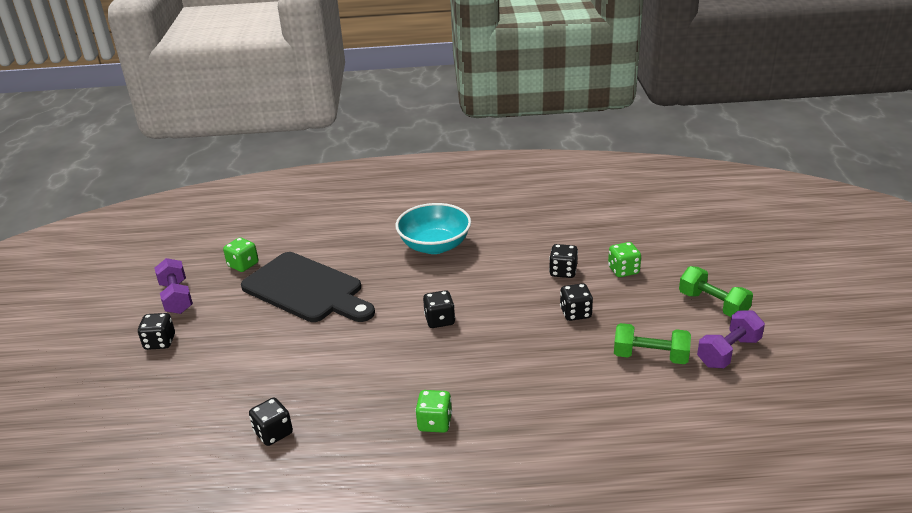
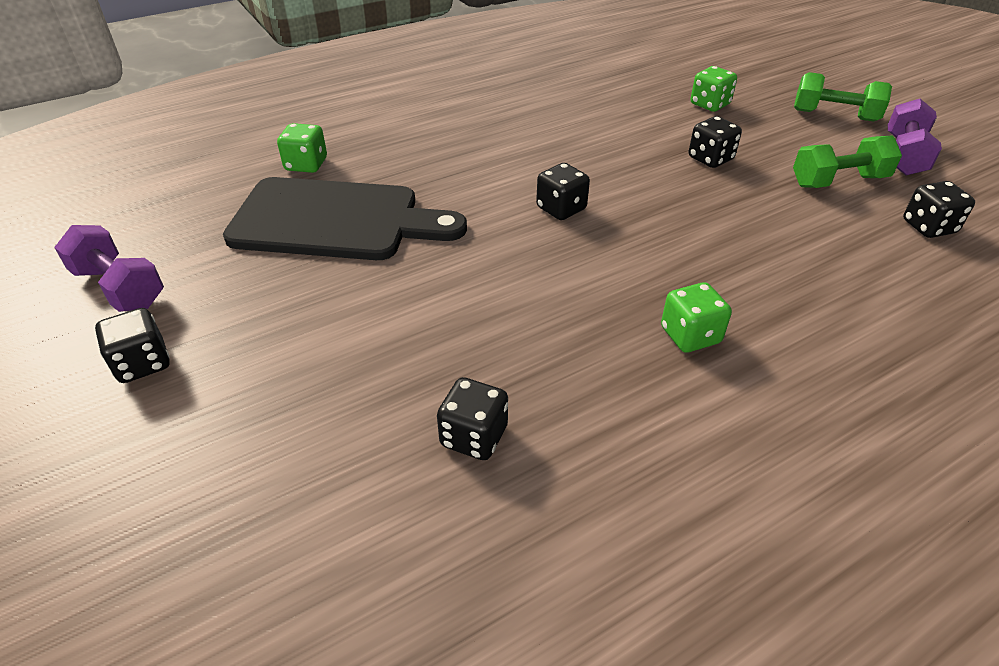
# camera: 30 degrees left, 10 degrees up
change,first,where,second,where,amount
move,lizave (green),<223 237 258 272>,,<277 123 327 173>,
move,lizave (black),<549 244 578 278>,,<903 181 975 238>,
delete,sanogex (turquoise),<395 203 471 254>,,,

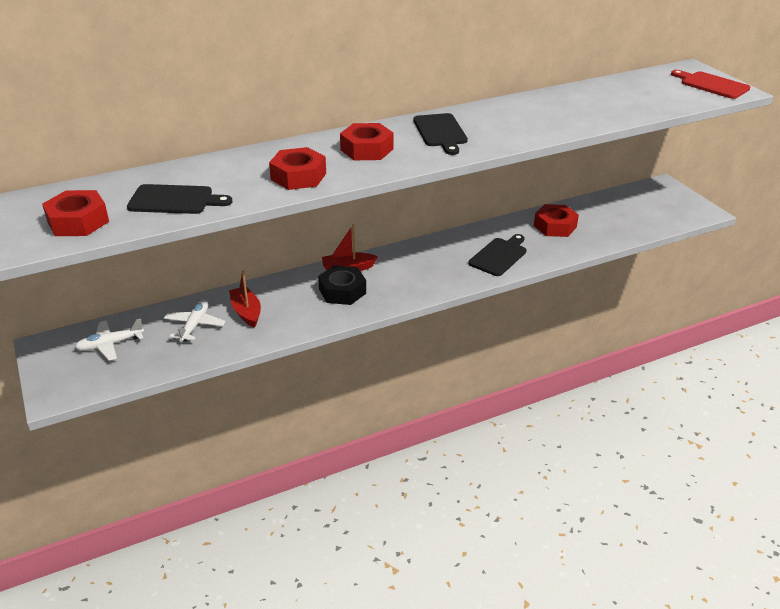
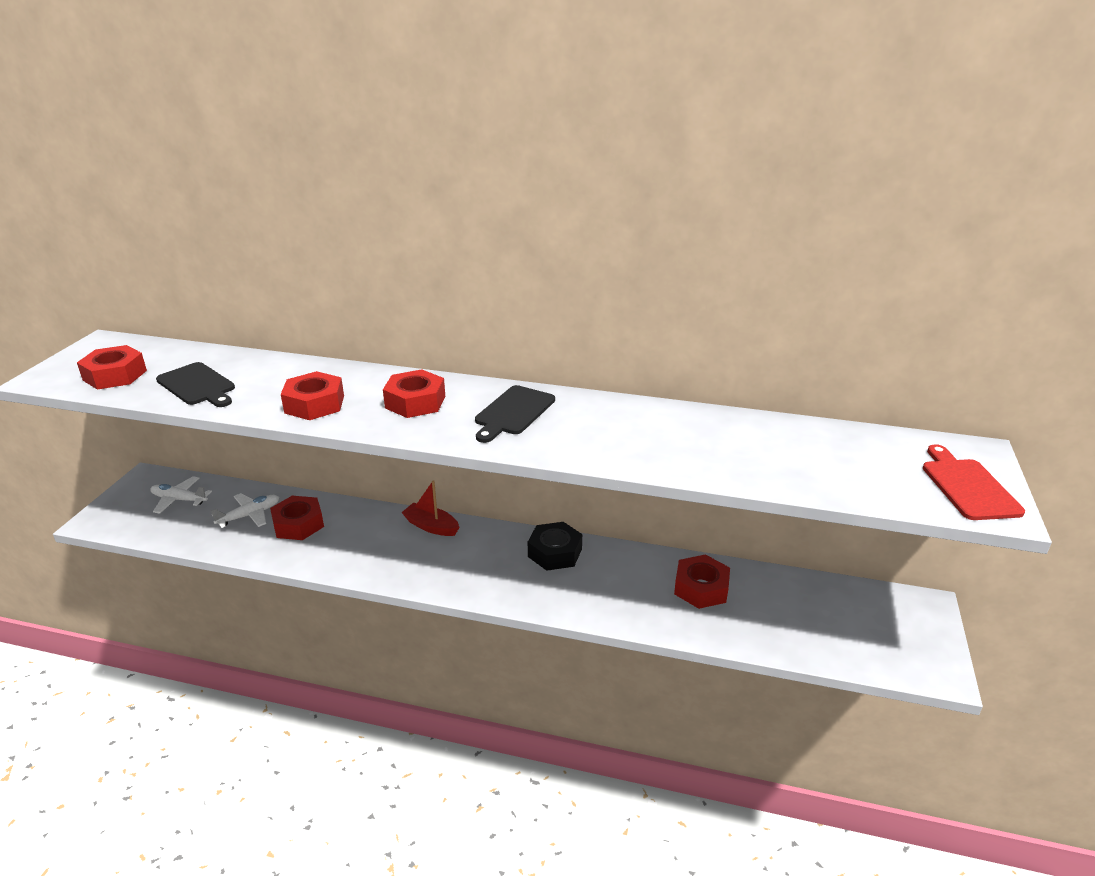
# camera: 40 degrees right, 5 degrees down
change,first,where,second,where,amount
replace,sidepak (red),<229 271 261 328>,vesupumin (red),<270 496 324 540>,
move,vesupumin (black),<318 265 366 305>,,<528 522 582 571>,
delete,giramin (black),<468 234 527 276>,,,

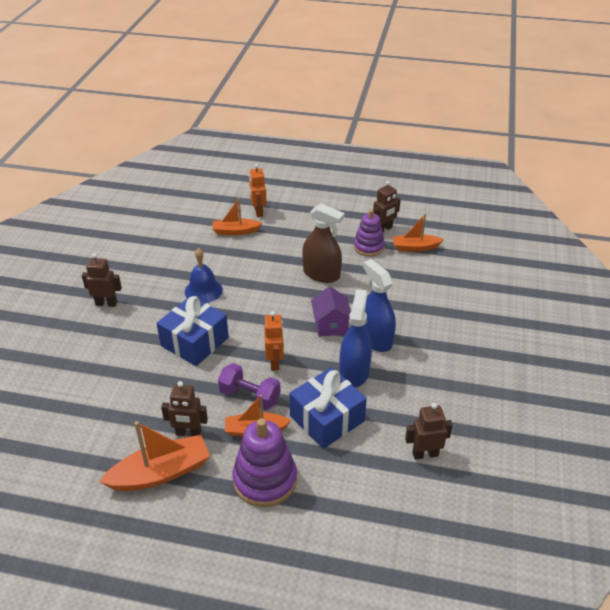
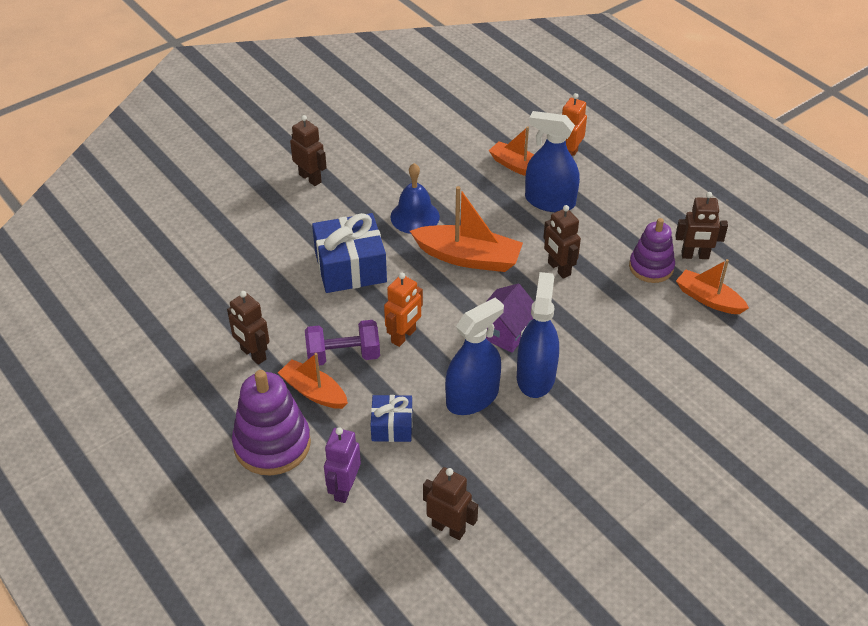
# camera: 40 degrees right, 5 degrees up
change,first,where,second,where,amount
rotate,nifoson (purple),<218 363 281 410>,,<305 320 380 365>,75 degrees counterclockwise
insert,,,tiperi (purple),<324 427 361 503>,
resize,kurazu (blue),<289 367 367 449>,,<370 395 412 442>,x0.57
move,sidepak (orange),<99 421 210 491>,,<410 186 523 272>,
insert,,,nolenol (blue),<525 111 580 212>,
replace,nolenol (brown),<302 204 344 283>,tiperi (brown),<543 205 581 279>,

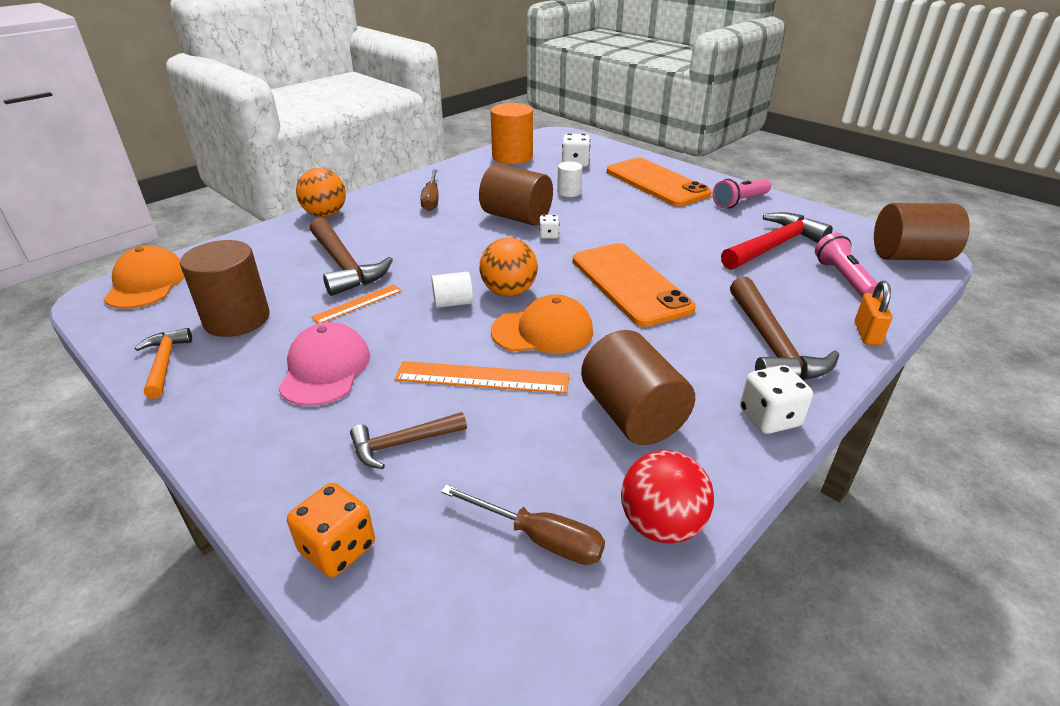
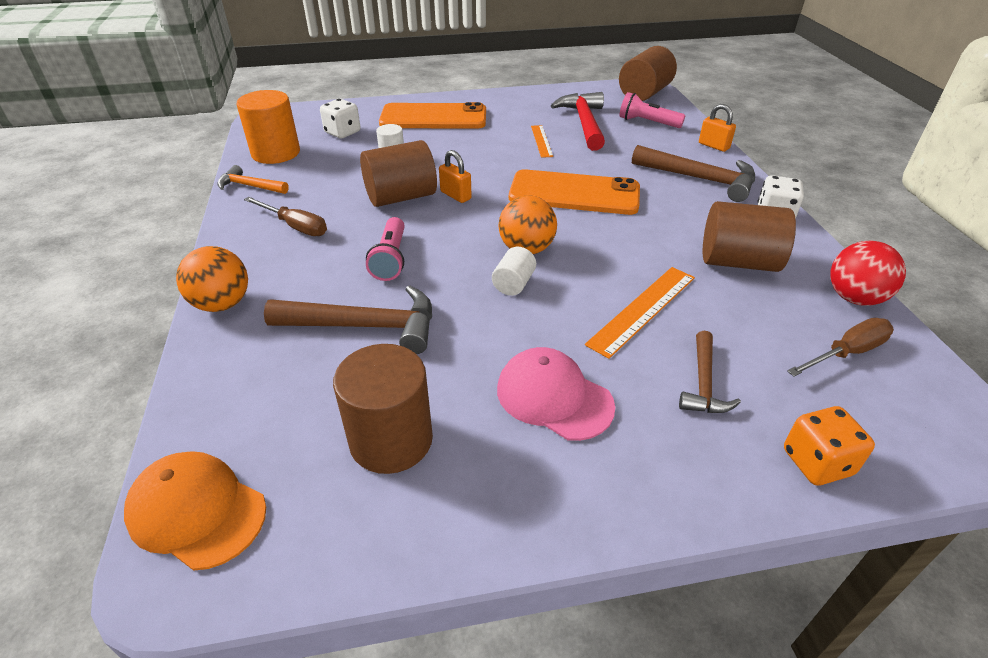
# camera: 55 degrees left, 5 degrees up
change,first,where,second,where,amount
move,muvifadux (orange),<135 328 192 399>,,<217 165 289 194>,
move,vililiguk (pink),<712 179 771 208>,,<366 217 405 281>,
replace,lizave (white),<539 215 559 239>,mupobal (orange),<439 150 472 203>,
move,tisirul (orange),<311 284 402 323>,,<531 125 553 158>,
delete,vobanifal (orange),<491 294 593 354>,,,

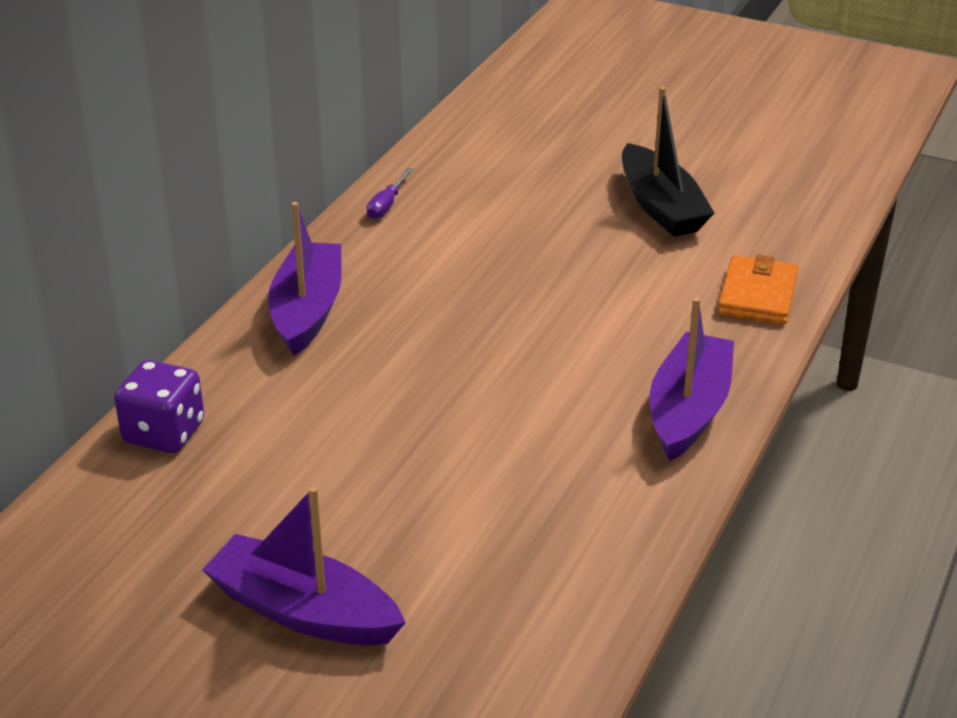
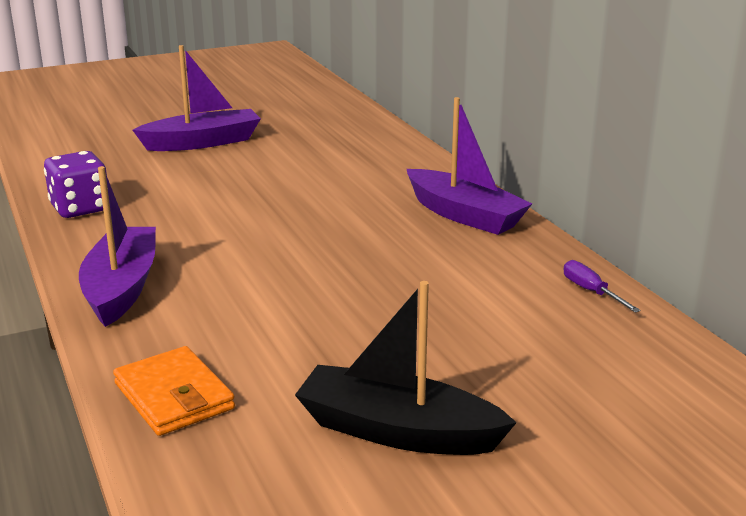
# camera: 130 degrees right, 10 degrees down
change,first,where,second,where,amount
move,lizave (purple),<114 360 204 453>,,<44 151 107 218>,
rotate,sidepak (purple),<650 297 734 461>,,<79 166 156 327>,150 degrees counterclockwise

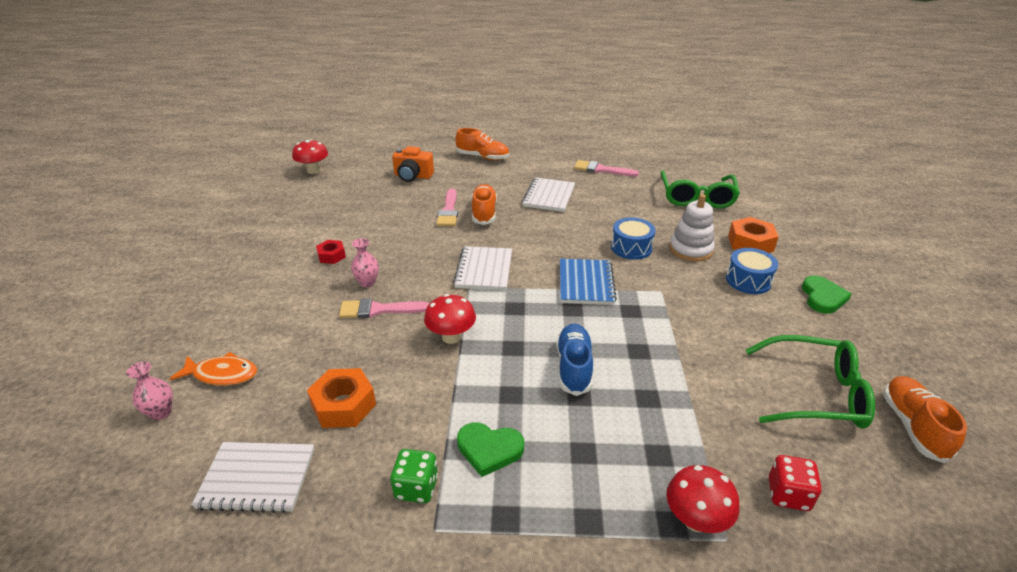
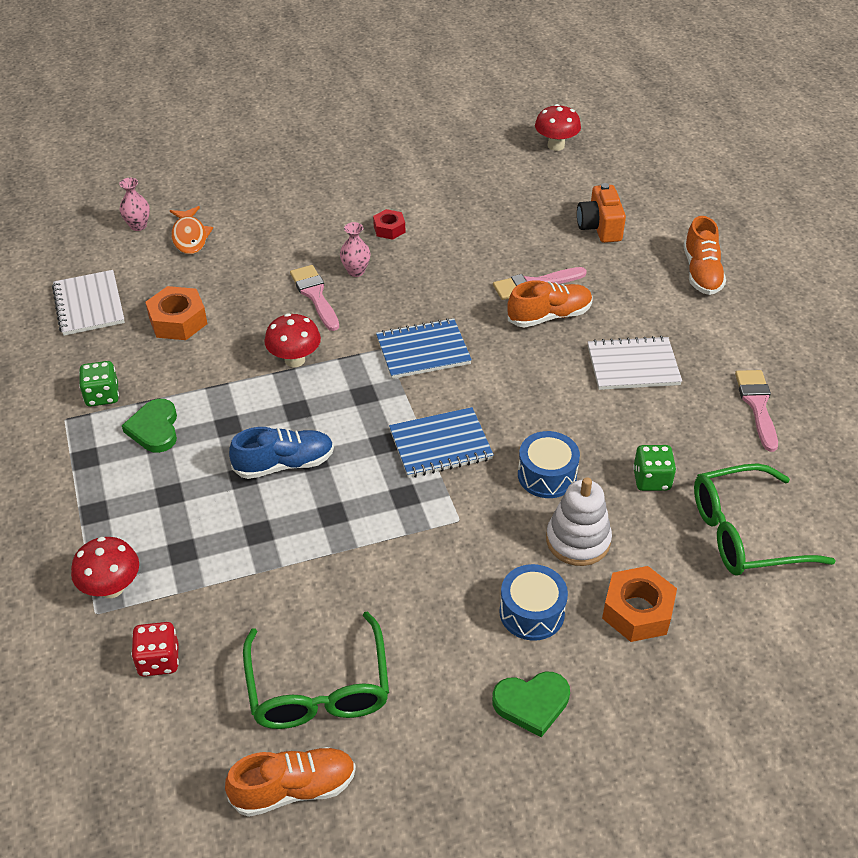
# camera: 70 degrees right, 10 degrees up
change,first,where,second,where,amount
recolor,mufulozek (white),<453 246 512 291>,mufulozek (blue),<376 318 472 379>,
insert,,,lizave (green),<633 445 676 491>,

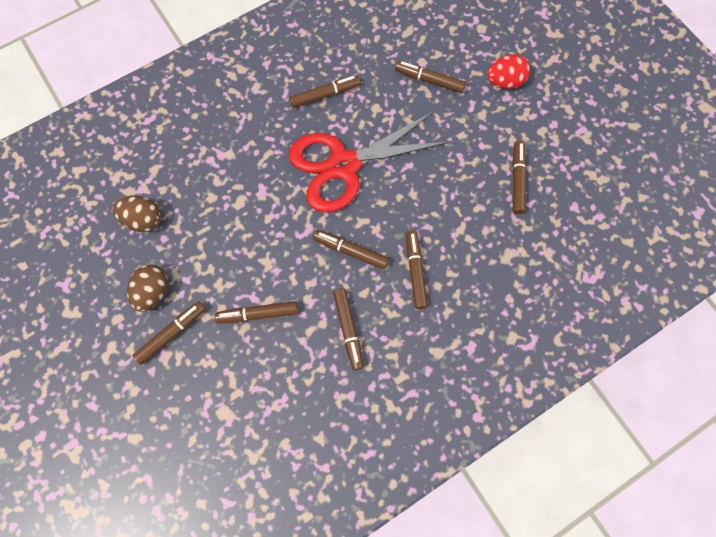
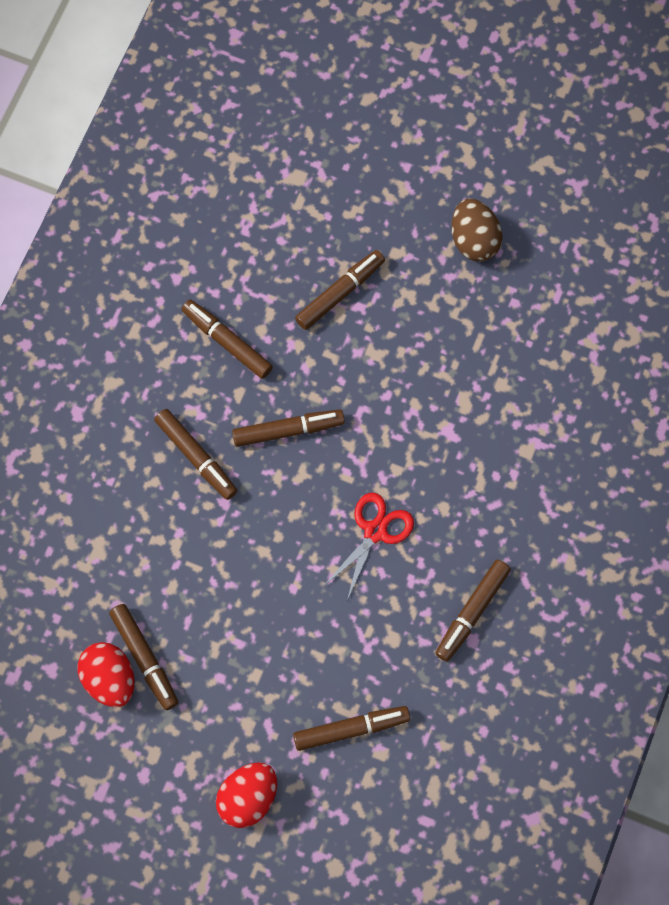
# camera: 145 degrees right, 0 degrees up
change,first,where,second,where,amount
insert,,,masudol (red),<78 642 134 707>,
resize,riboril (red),<288 111 450 213>,,<324 493 414 600>,x0.47
delete,masudol (brown),<112 196 161 232>,,,
delete,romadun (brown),<132 301 206 365>,,,

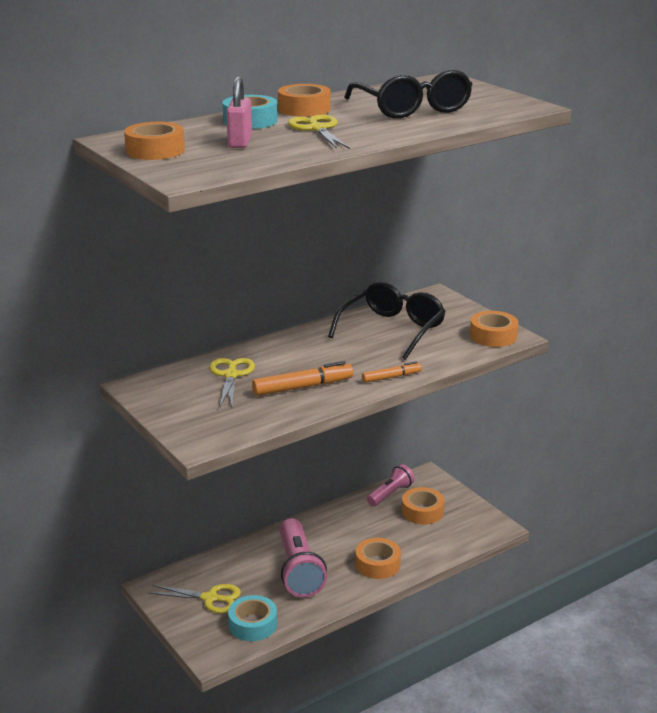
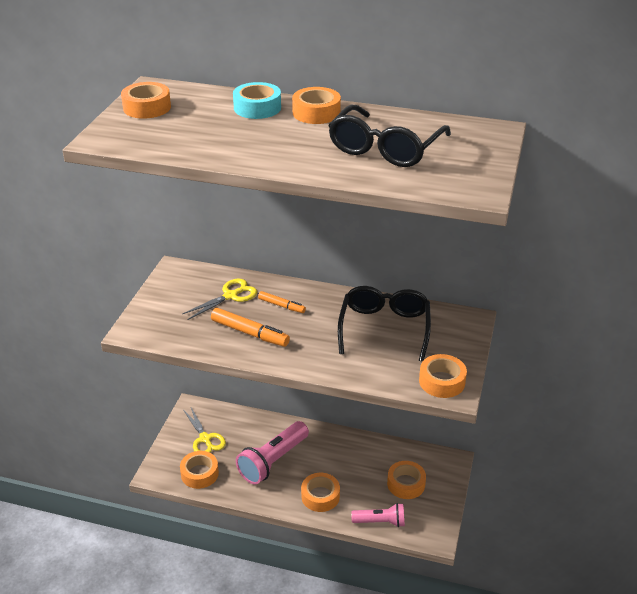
# camera: 50 degrees right, 10 degrees up
change,first,where,second,where,amount
recolor,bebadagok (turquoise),<228 595 277 641>,bebadagok (orange),<180 451 219 489>,
move,romadun (orange),<362 361 422 383>,,<258 291 306 313>,
rotate,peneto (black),<328 282 446 360>,,<338 286 431 361>,75 degrees counterclockwise
move,vililiguk (pink),<367 464 415 506>,,<351 503 405 527>,
delete,mupobal (pink),<226 77 252 148>,,,
delete,riboril (yellow),<288 115 350 149>,,,

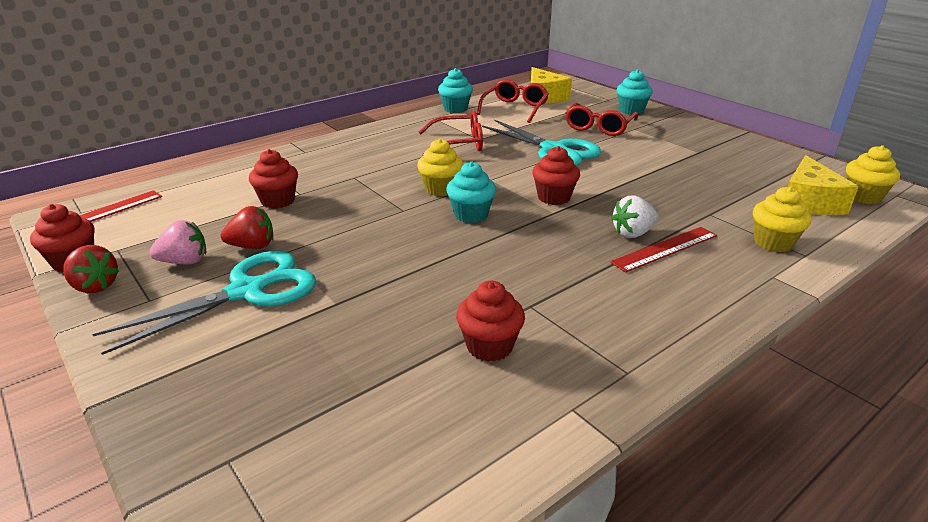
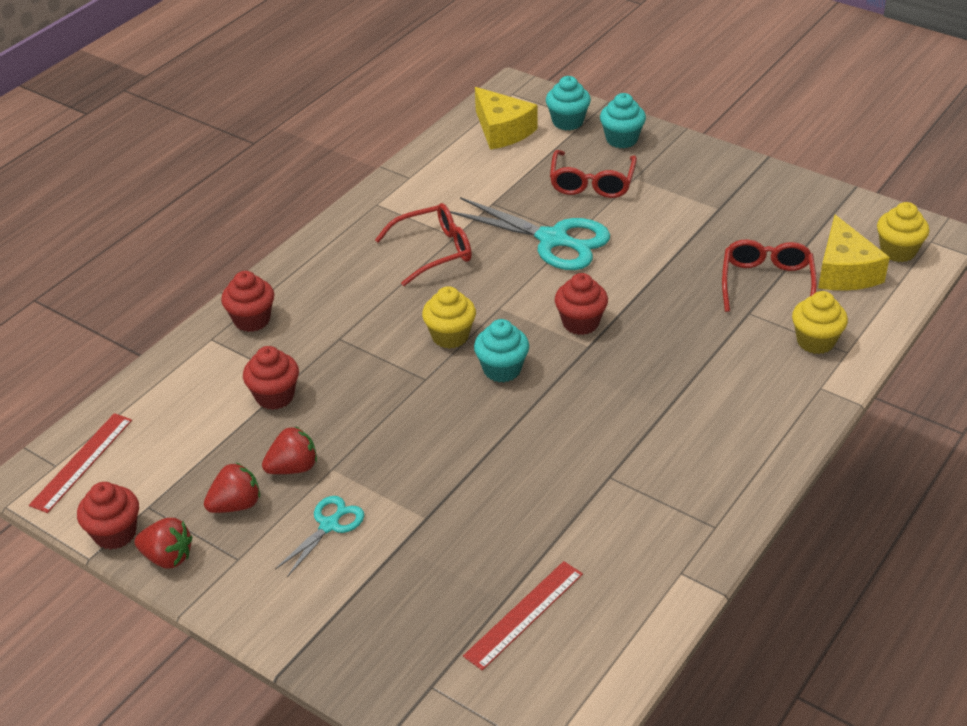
# camera: 15 degrees left, 10 degrees up
change,first,where,second,where,amount
recolor,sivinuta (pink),<149 220 206 264>,sivinuta (red),<204 463 260 513>,
move,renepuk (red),<456 281 525 362>,,<221 271 274 332>,
resize,riboril (turquoise),<92 251 316 355>,,<275 496 364 577>,x0.53
move,tisirul (red),<610 227 717 273>,,<463 561 583 671>,
move,renepuk (turquoise),<438 68 473 113>,,<546 76 591 131>,
move,peneto (red),<477 79 549 123>,,<722 240 817 312>,
delete,sivinuta (white),<611 195 658 238>,,,

